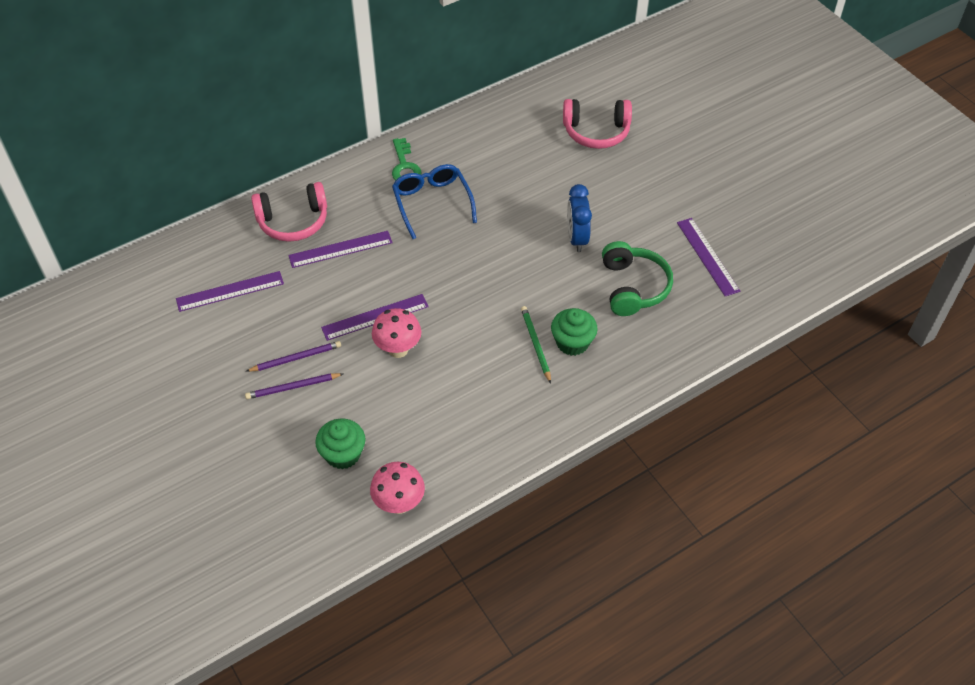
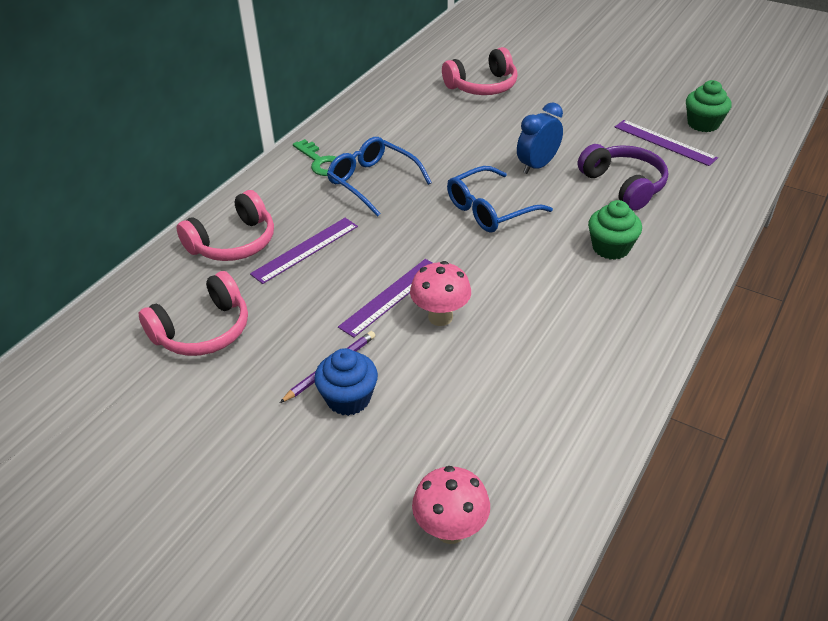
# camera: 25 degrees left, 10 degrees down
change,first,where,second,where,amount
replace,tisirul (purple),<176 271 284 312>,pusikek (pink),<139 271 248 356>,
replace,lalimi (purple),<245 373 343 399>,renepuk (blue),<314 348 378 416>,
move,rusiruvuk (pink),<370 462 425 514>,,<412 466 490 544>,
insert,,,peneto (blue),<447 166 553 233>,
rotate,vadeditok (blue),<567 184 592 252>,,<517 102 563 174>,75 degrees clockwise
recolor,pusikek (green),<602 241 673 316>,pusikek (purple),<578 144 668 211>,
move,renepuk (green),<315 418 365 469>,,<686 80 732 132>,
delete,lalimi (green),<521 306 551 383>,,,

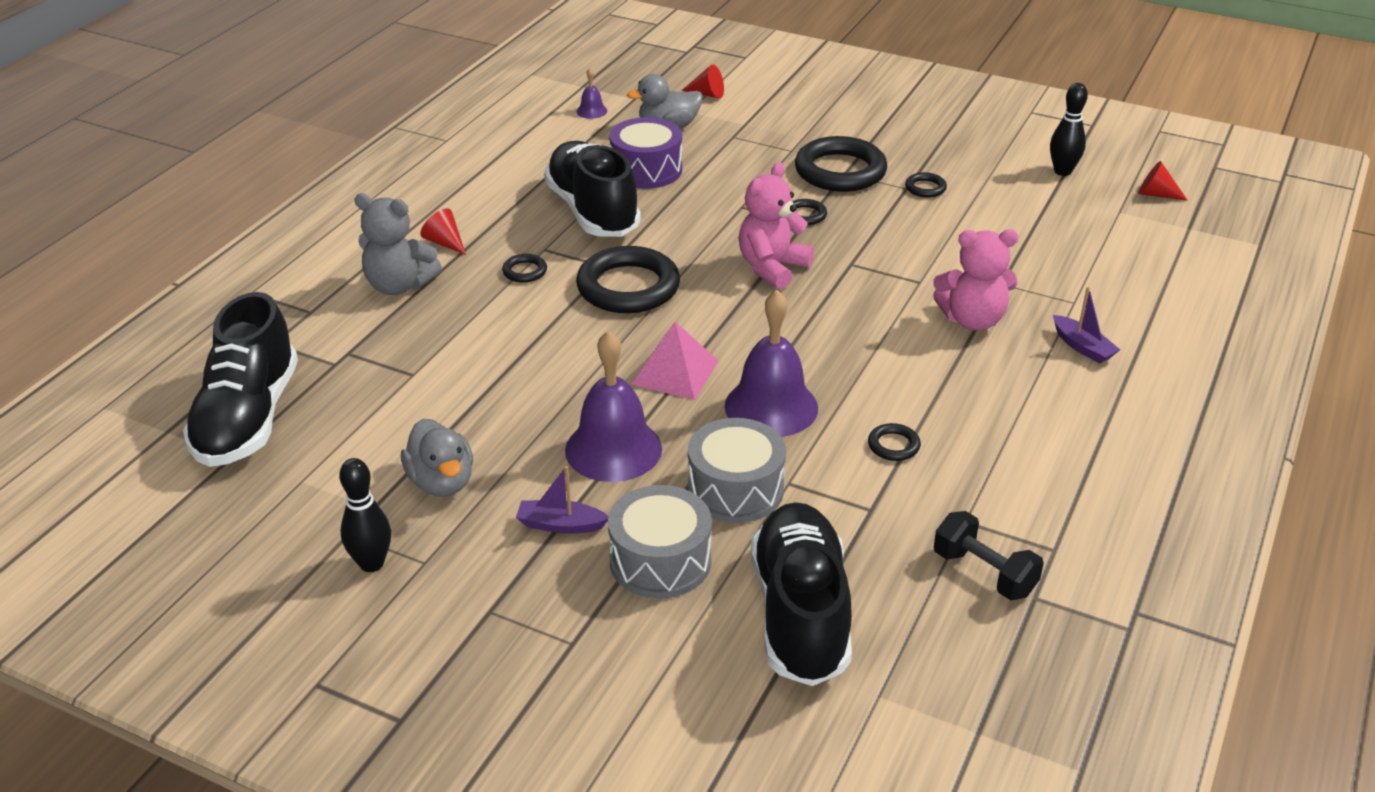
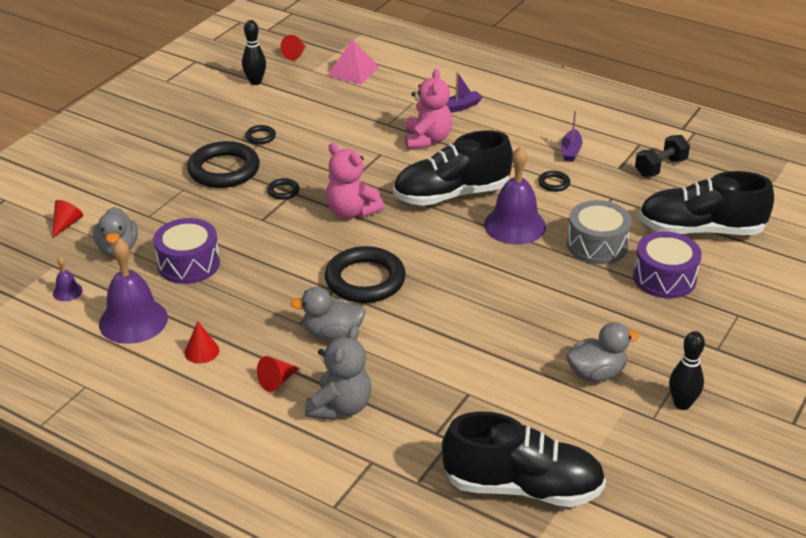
# camera: 85 degrees left, 0 degrees up
change,first,where,second,where,amount
move,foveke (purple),<565 330 662 482>,,<99 239 168 344>,
insert,,,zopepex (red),<184 322 219 363>,
replace,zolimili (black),<502 254 547 283>,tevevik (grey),<290 287 366 340>,
move,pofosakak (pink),<632 322 719 400>,,<327 39 379 84>,
move,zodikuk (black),<544 141 641 237>,,<393 130 513 206>,
move,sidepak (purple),<516 466 608 534>,,<561 110 582 162>,
recolor,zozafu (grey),<608 485 712 599>,zozafu (purple),<633 231 702 298>,

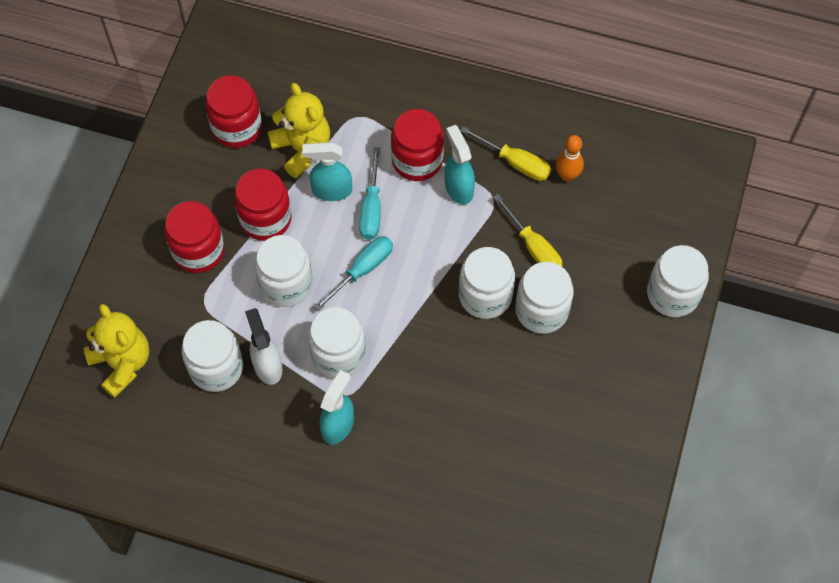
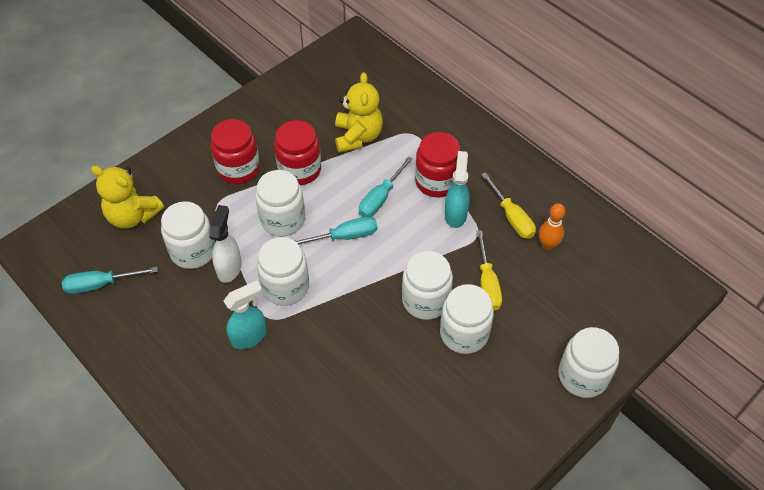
# camera: 30 degrees right, 10 degrees down
change,first,where,second,where,amount
insert,,,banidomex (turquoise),<62 267 158 294>,
rotate,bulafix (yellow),<84 304 149 398>,,<91 165 164 229>,120 degrees clockwise
delete,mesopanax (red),<205 76 262 148>,,,
delete,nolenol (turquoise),<302 142 352 201>,,,

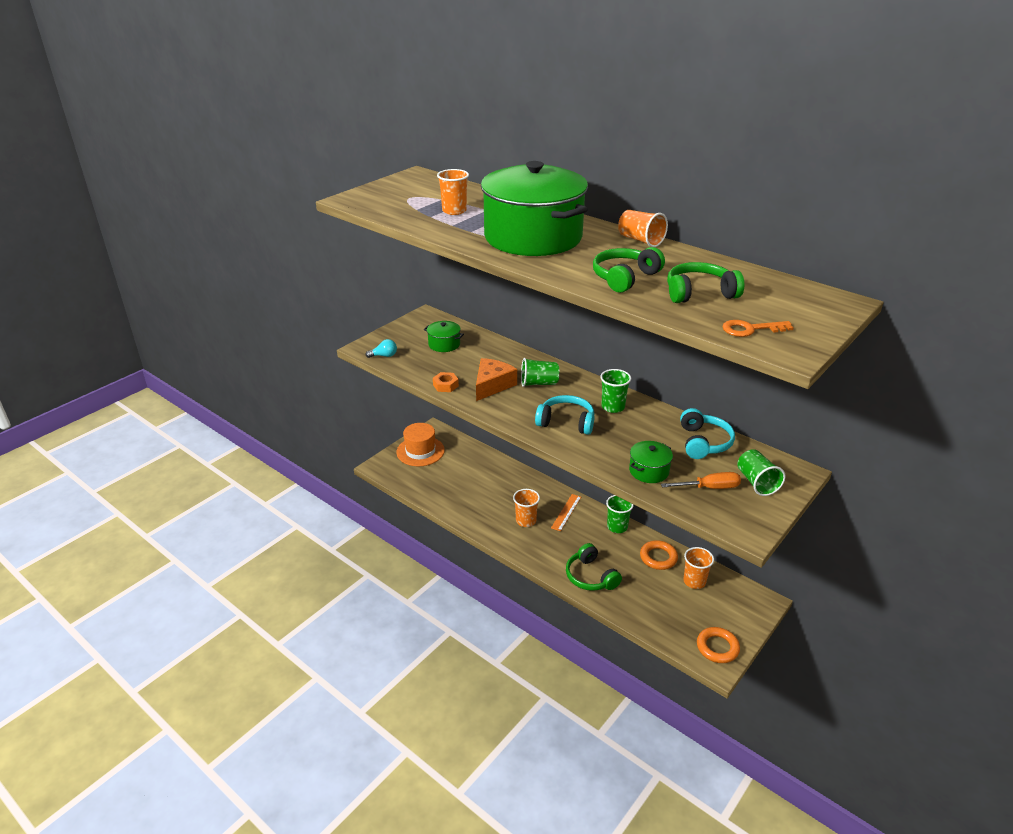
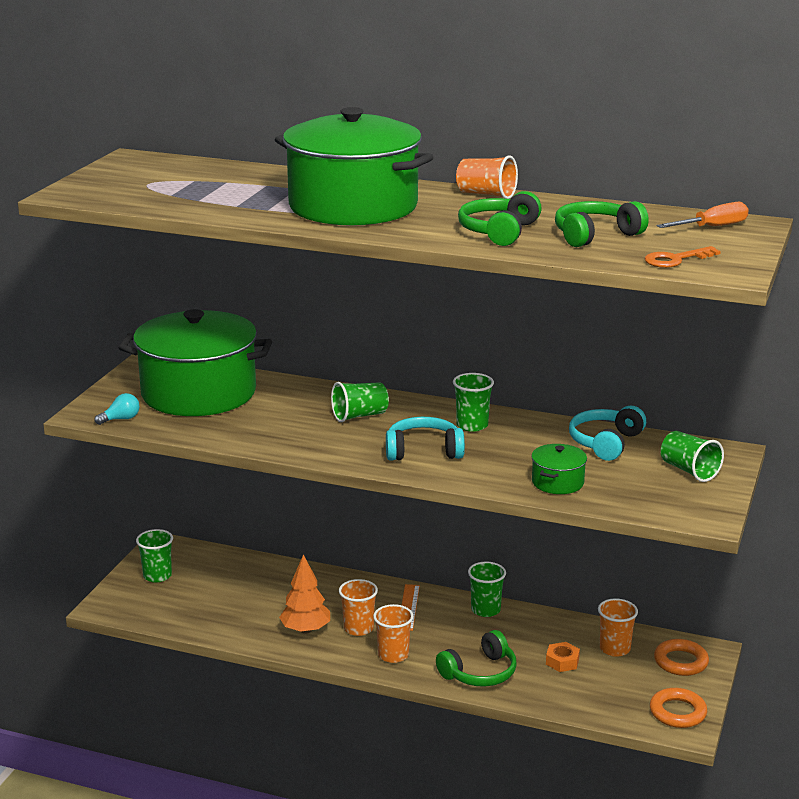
# camera: 20 degrees left, 10 degrees down
change,first,where,second,where,amount
resize,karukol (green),<424 321 464 352>,,<119 309 272 416>,x2.47
replace,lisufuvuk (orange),<396 423 445 466>,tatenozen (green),<136 529 173 582>,
insert,,,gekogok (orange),<279 554 330 634>,
move,tatenozen (orange),<437 169 469 215>,,<373 604 414 663>,
rotate,pusikek (green),<566 543 622 591>,,<436 630 517 687>,75 degrees counterclockwise
move,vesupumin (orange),<433 372 459 392>,,<546 642 580 672>,
rotate,pusikek (turquoise),<680 408 735 459>,,<569 406 646 461>,135 degrees counterclockwise
move,zolimili (orange),<640 540 678 570>,,<654 639 709 676>,
move,banidomex (orange),<661 472 741 489>,,<656 202 749 228>,
delete,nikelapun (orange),<476 358 517 401>,,,

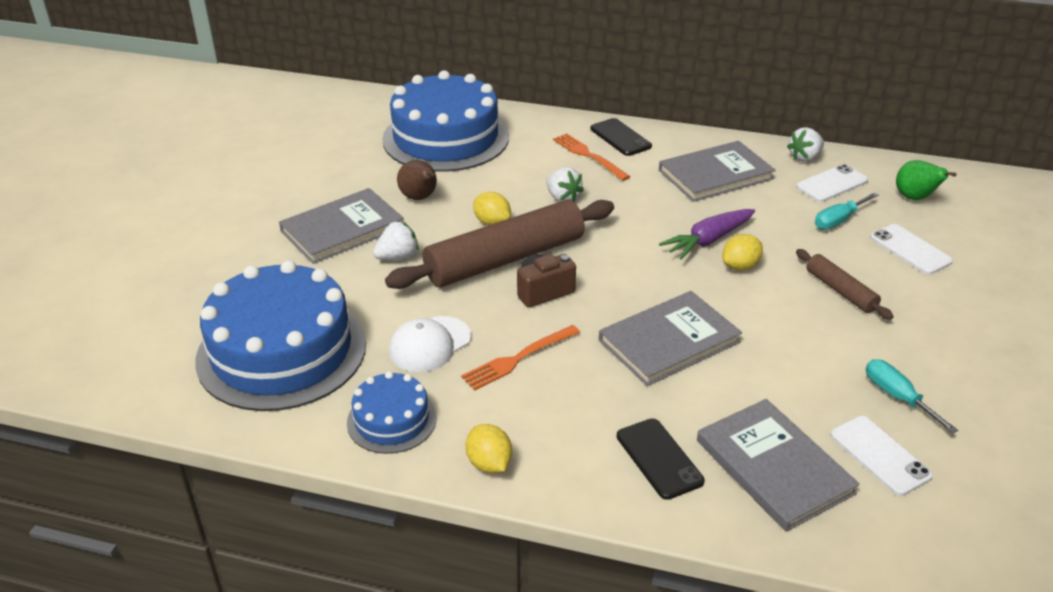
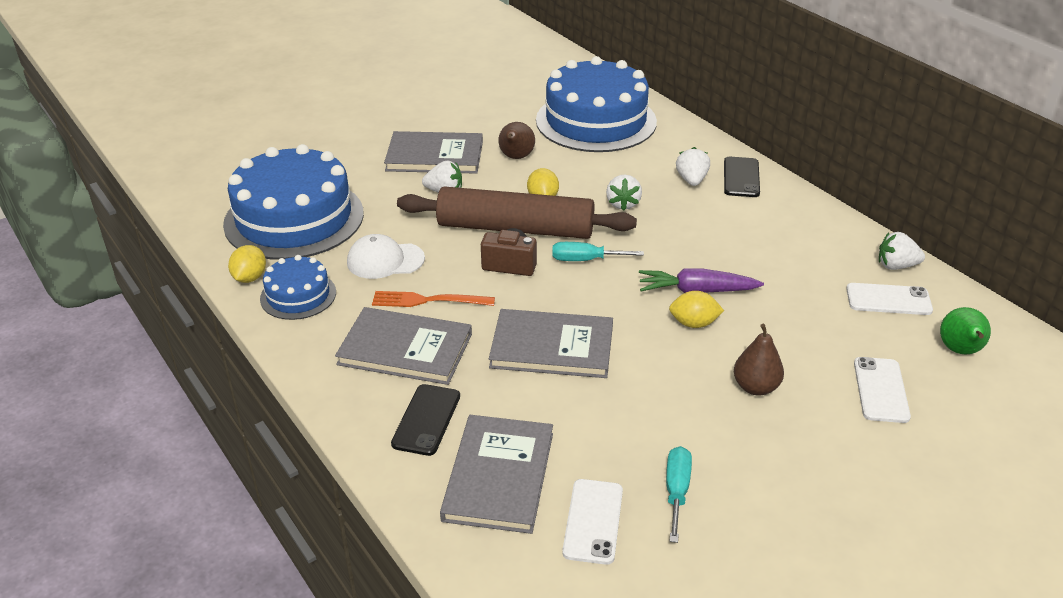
# camera: 40 degrees right, 0 degrees up
change,first,where,second,where,amount
move,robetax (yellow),<466 424 512 473>,,<228 245 266 283>,
move,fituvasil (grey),<659 141 776 202>,,<335 307 472 385>,
move,banidomex (turquoise),<815 192 879 230>,,<552 242 644 261>,
replace,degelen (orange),<553 133 631 181>,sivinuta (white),<676 147 710 186>,
replace,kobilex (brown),<796 249 894 320>,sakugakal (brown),<734 324 784 396>,

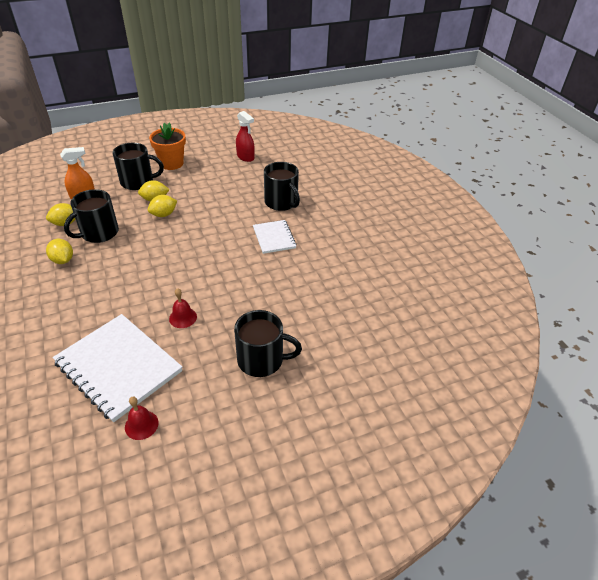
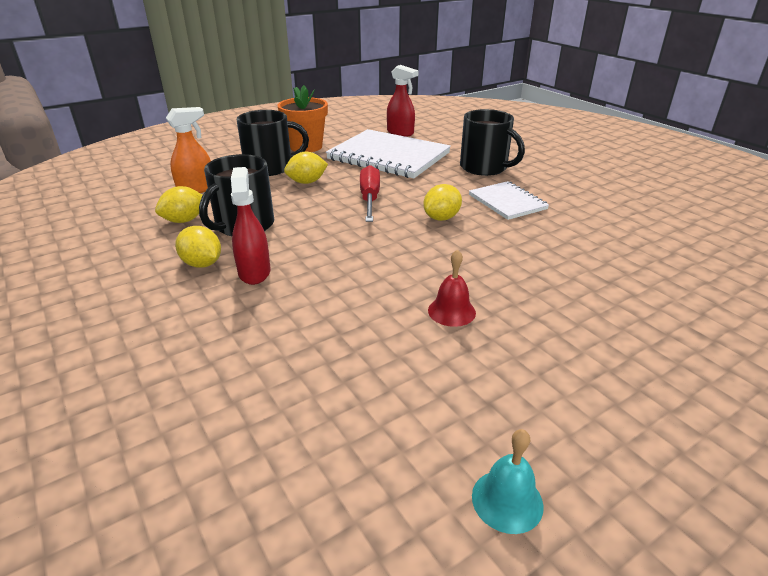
# camera: 10 degrees left, 10 degrees down
change,first,where,second,where,amount
insert,,,nolenol (red),<231 167 271 285>,
move,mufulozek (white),<53 314 182 422>,,<326 129 451 178>,
insert,,,banidomex (red),<360 165 380 222>,
move,robetax (yellow),<148 195 177 217>,,<423 184 462 221>,
recolor,foveke (red),<125 396 159 440>,foveke (turquoise),<472 429 544 534>,
delete,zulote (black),<234 310 302 377>,,,

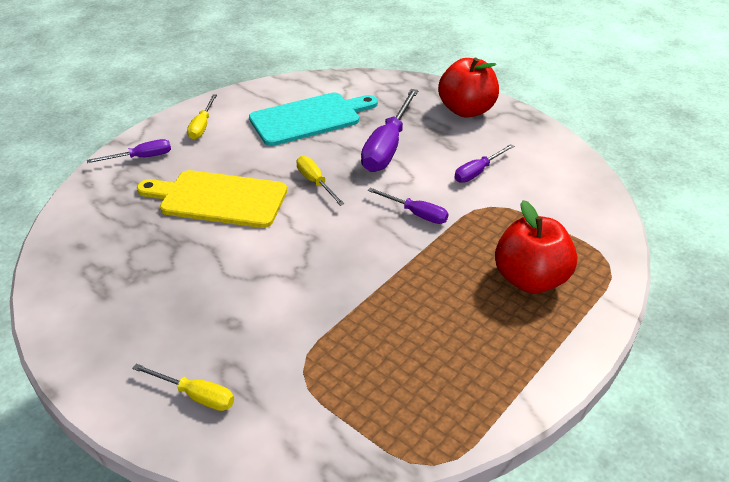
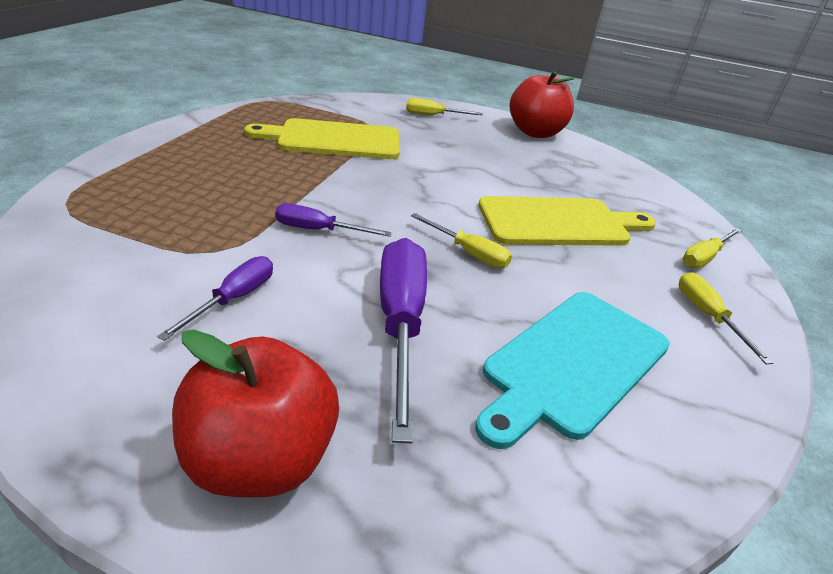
# camera: 155 degrees right, 5 degrees down
change,first,where,second,where,amount
insert,,,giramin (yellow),<244 118 400 159>,
move,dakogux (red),<495 200 578 293>,,<510 71 575 138>,
recolor,banidomex (purple),<87 139 171 163>,banidomex (yellow),<683 228 742 268>,

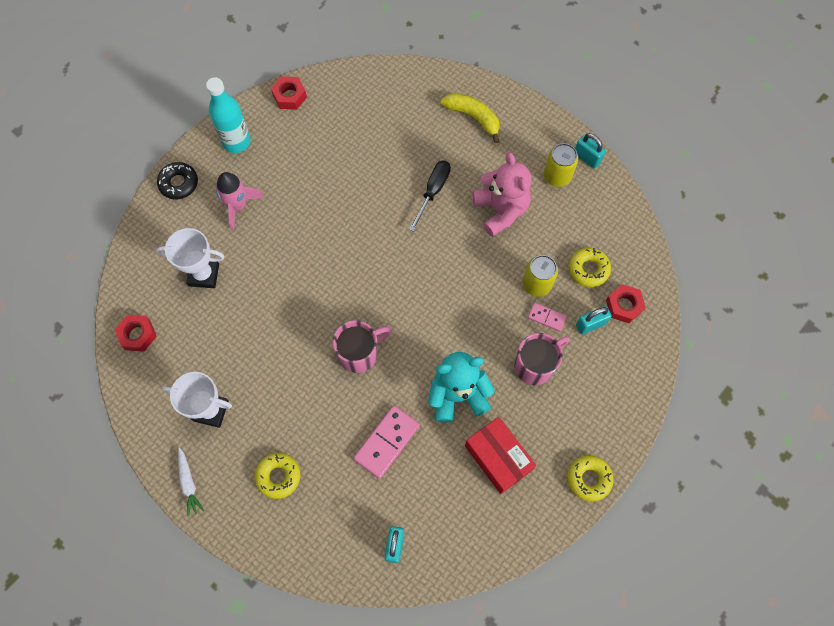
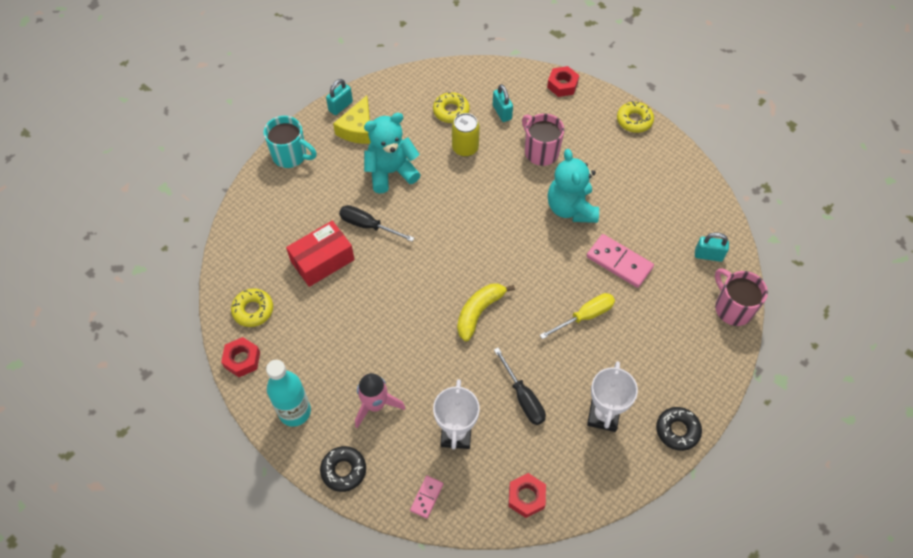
# camera: 90 degrees left, 10 degrees down
change,first,where,second,where,amount
move,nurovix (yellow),<255 453 300 499>,,<231 288 273 327>,
insert,,,zulote (turquoise),<263 116 317 168>,
move,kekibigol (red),<465 417 536 494>,,<286 221 355 287>,
replace,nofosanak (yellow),<544 143 578 187>,nikelapun (yellow),<333 95 370 144>,
recolor,bulafix (pink),<473 152 532 237>,bulafix (turquoise),<364 113 421 194>,
move,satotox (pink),<528 303 567 332>,,<410 476 443 519>,
move,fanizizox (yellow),<440 93 500 143>,,<457 283 515 341>,
insert,,,banidomex (black),<494 348 546 425>,
insert,,,banidomex (yellow),<540 293 615 339>,
move,vesupumin (red),<606 284 646 323>,,<547 66 579 97>,
replace,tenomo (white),<178 448 204 517>,nurovix (black),<656 407 702 451>,
move,zulote (pink),<333 320 391 373>,,<715 268 768 326>,

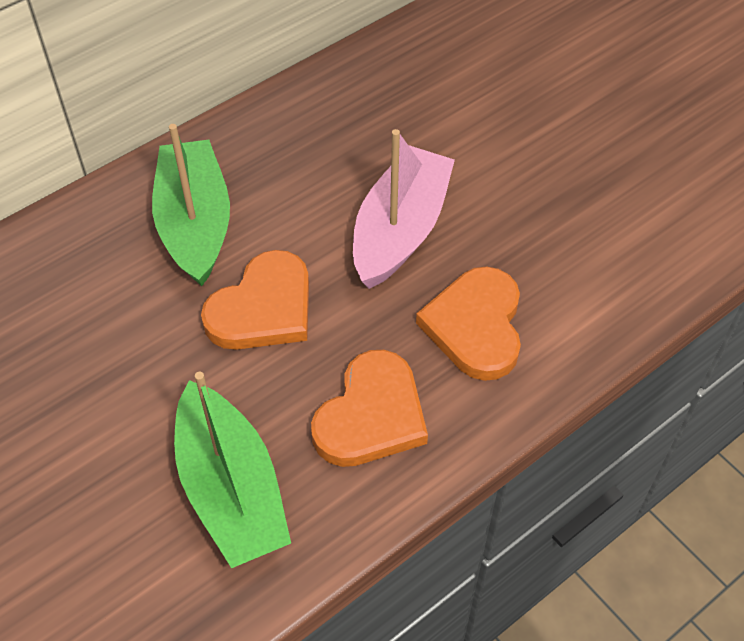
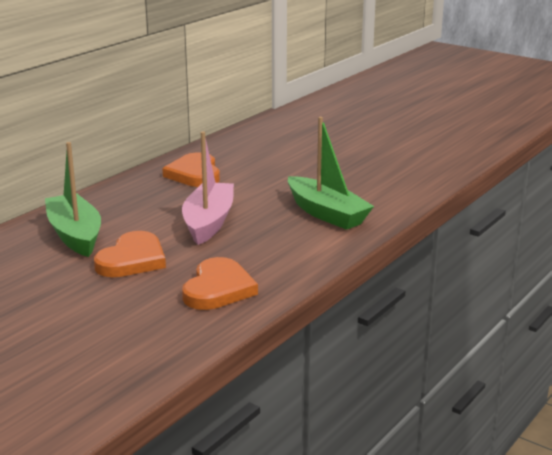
# camera: 15 degrees left, 30 degrees down
change,first,where,second,where,amount
move,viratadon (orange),<416 267 521 381>,,<162 152 220 187>,
move,sidepak (green),<174 372 291 568>,,<288 117 374 230>,

